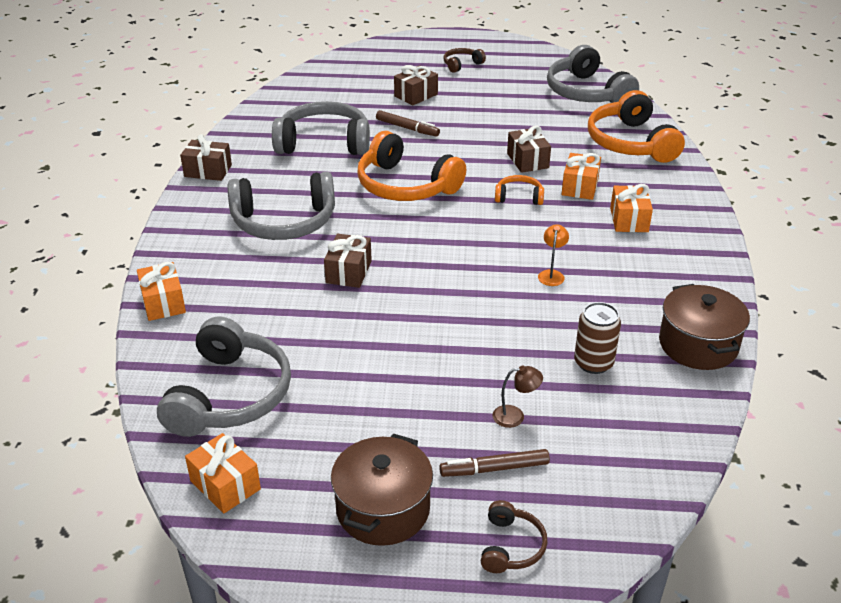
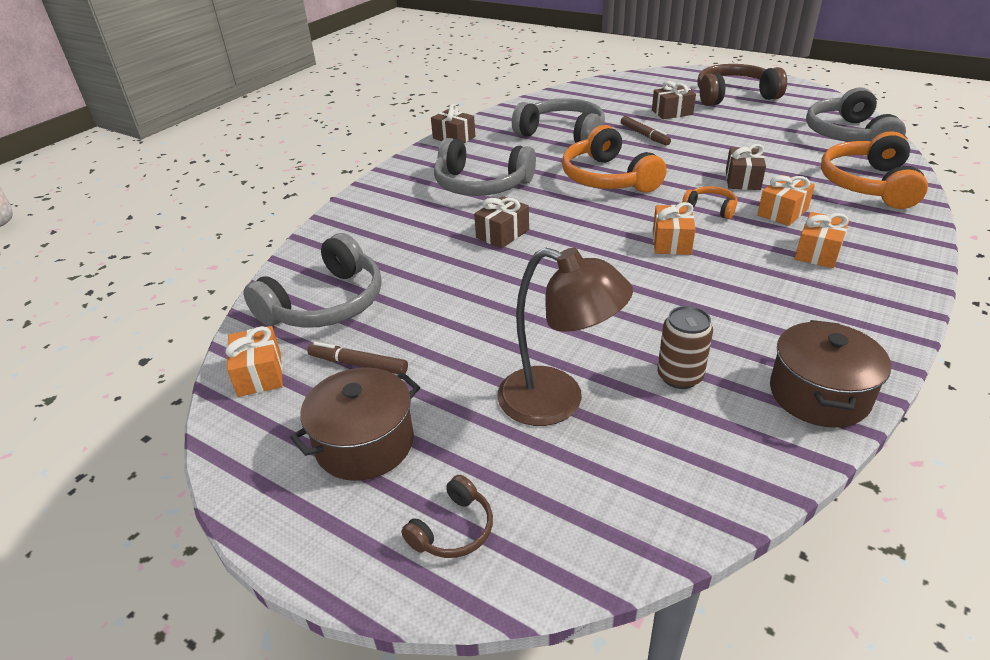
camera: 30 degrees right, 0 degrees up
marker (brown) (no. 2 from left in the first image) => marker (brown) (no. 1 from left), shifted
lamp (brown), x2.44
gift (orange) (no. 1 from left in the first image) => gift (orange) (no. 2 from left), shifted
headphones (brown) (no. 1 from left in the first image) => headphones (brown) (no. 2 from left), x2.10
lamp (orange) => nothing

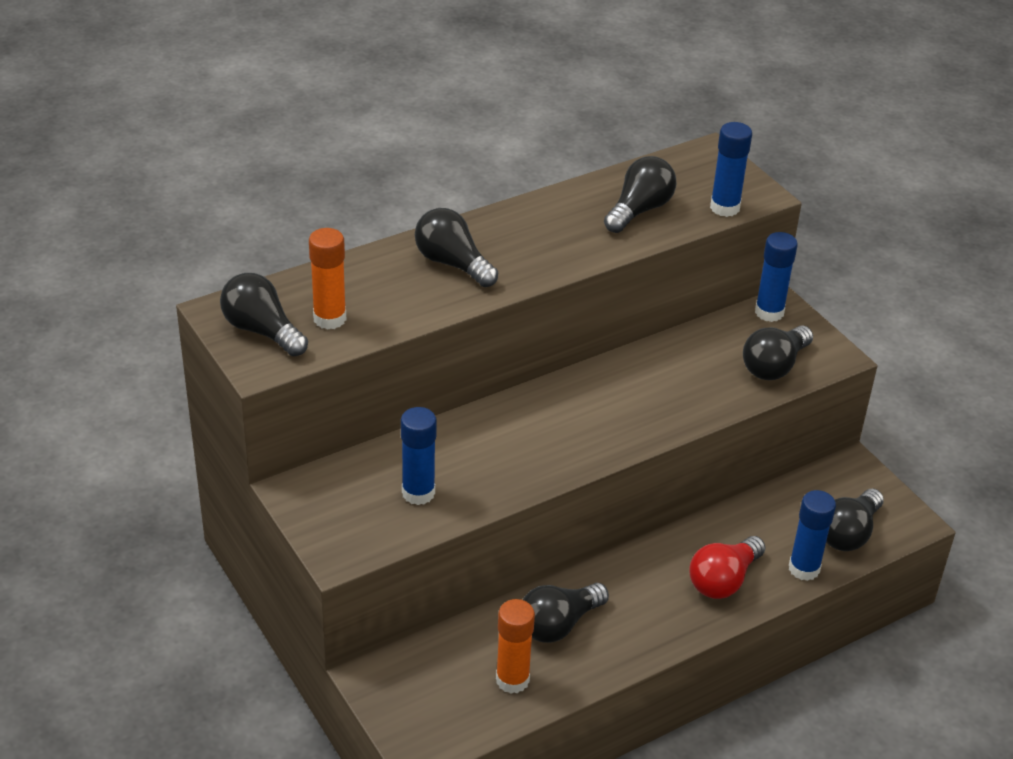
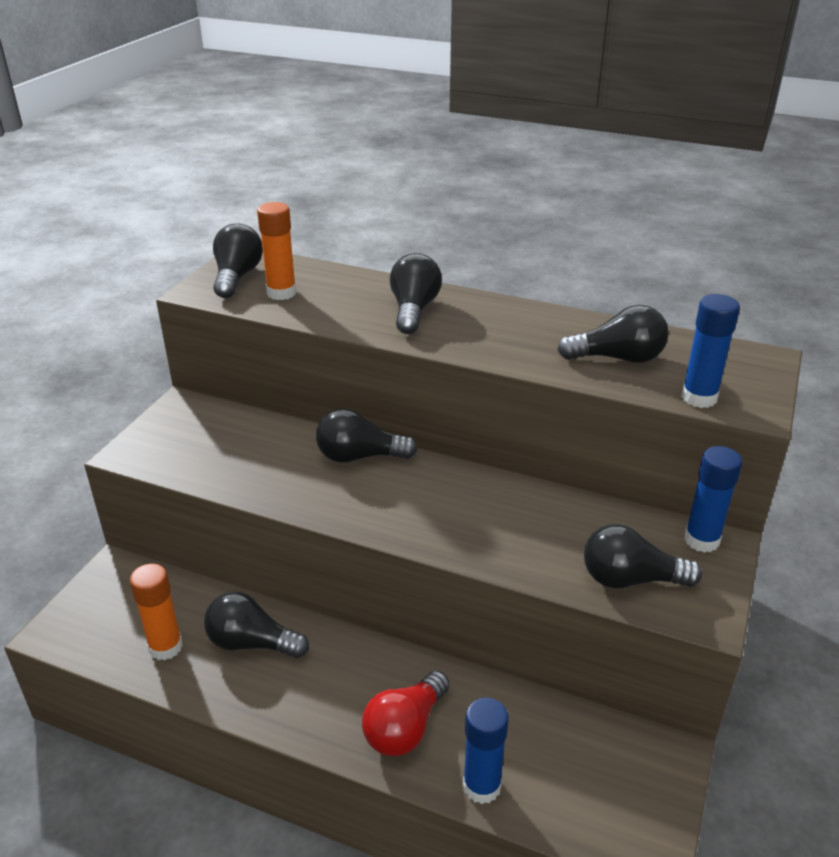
camera: 55 degrees right, 5 degrees down
light bulb (black) (no. 6 from left in the first image) => light bulb (black) (no. 3 from left), shifted
light bulb (red), 60 degrees counterclockwise
glue stick (blue) (no. 1 from left) => nothing

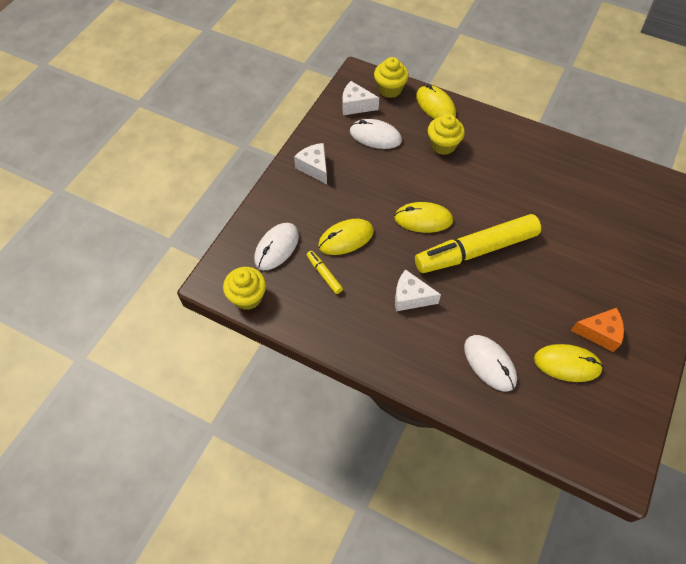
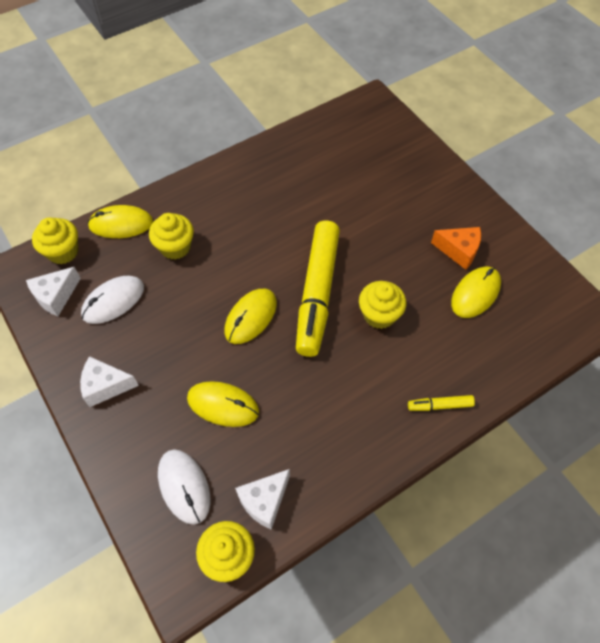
camera: 60 degrees left, 0 degrees up
mouse (yellow) (no. 1 from left in the first image) => mouse (yellow) (no. 2 from left), 75 degrees counterclockwise
cheese (white) (no. 3 from left), shifted
nothing => cupcake (yellow) (no. 4 from left)
marker (yellow) (no. 1 from left in the first image) => marker (yellow) (no. 2 from left), shifted
cheese (orange), 75 degrees clockwise
mouse (white) (no. 3 from left) => nothing

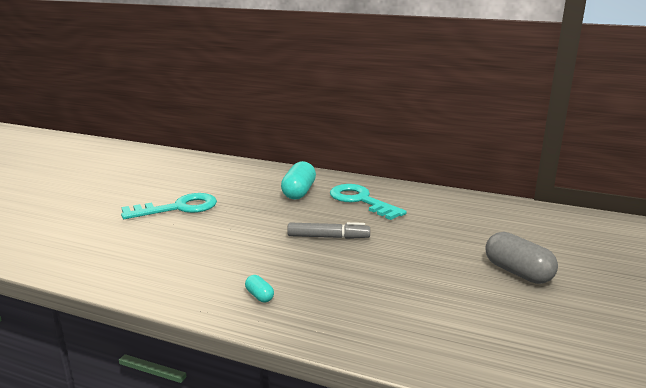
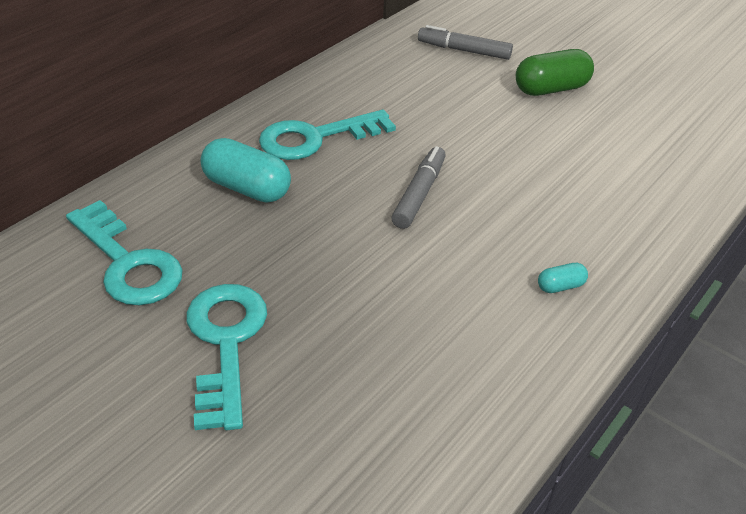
camera: 75 degrees left, 20 degrees up
nothing => key (turquoise) (no. 1 from left)
nothing => marker (grey) (no. 2 from left)
capsule (grey) => capsule (green)

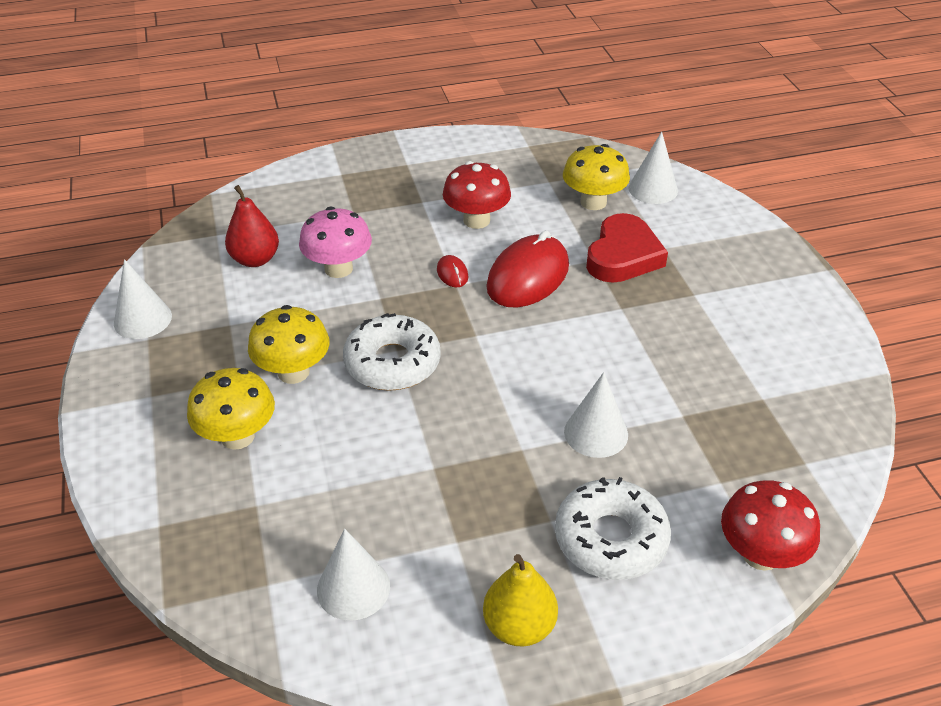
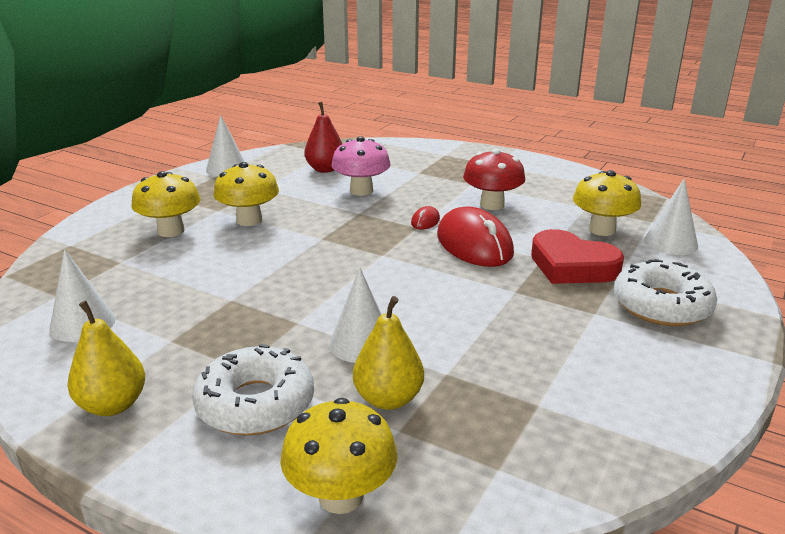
camera: 45 degrees right, 15 degrees down
mushroom (red) (no. 2 from left) => mushroom (yellow) (no. 3 from left)
nothing => pear (yellow) (no. 2 from left)
mouse (red) (no. 2 from left), 75 degrees clockwise
heart (red), 60 degrees clockwise
donut (white) (no. 1 from left in the first image) => donut (white) (no. 2 from left), shifted

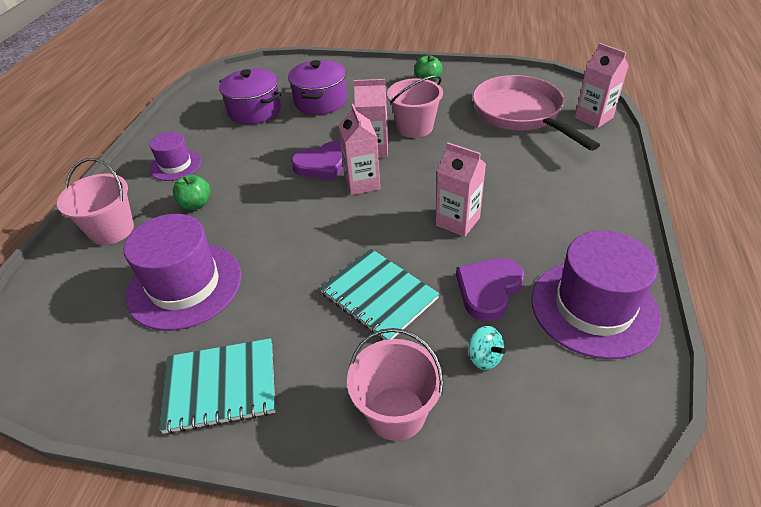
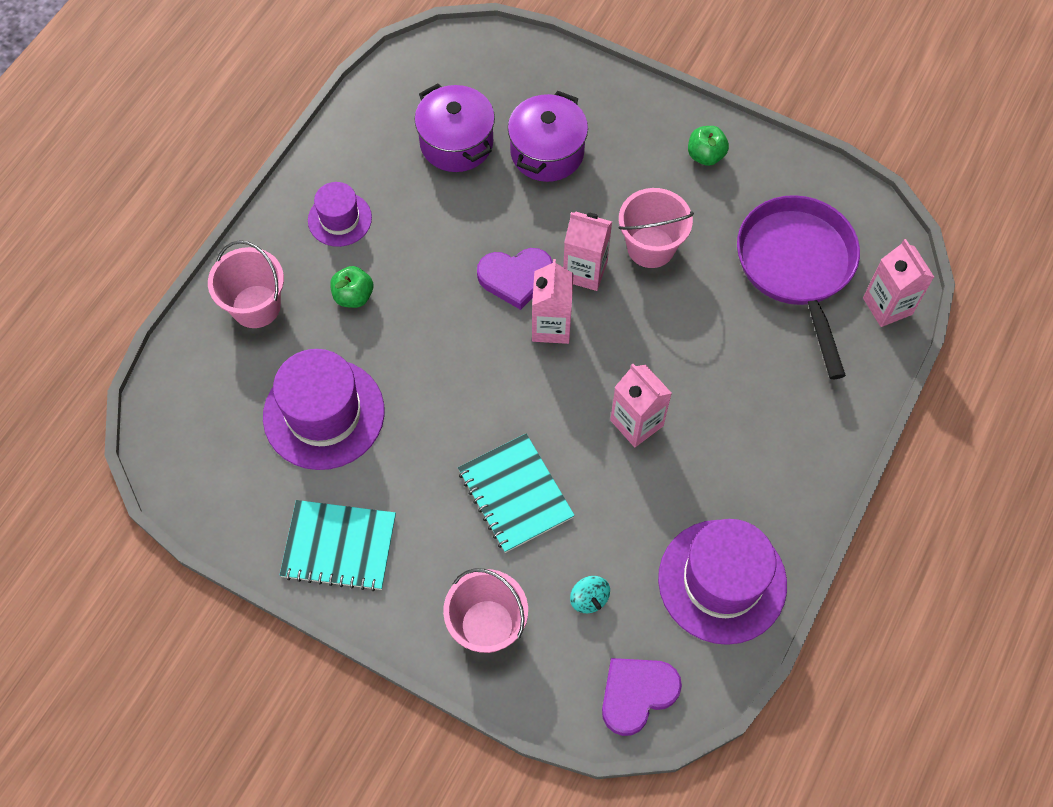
camera: 15 degrees right, 20 degrees up
heart (purple) (no. 2 from left), shifted
pan (pink) => pan (purple)

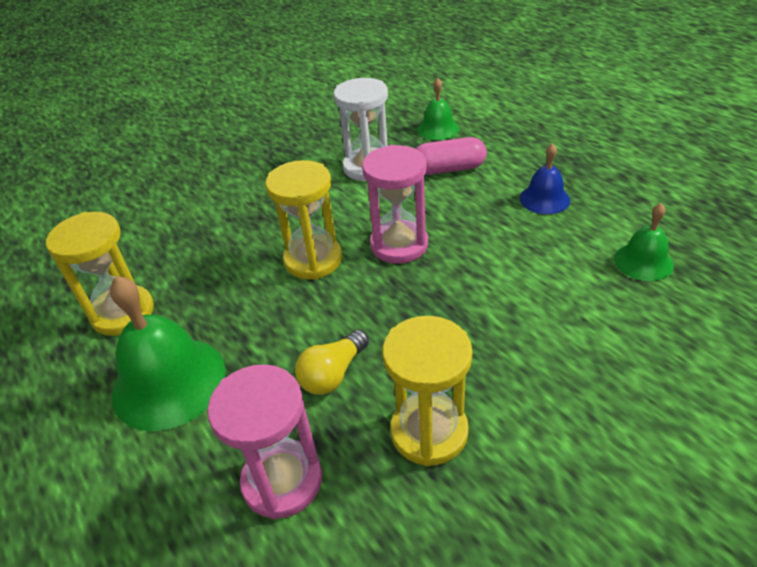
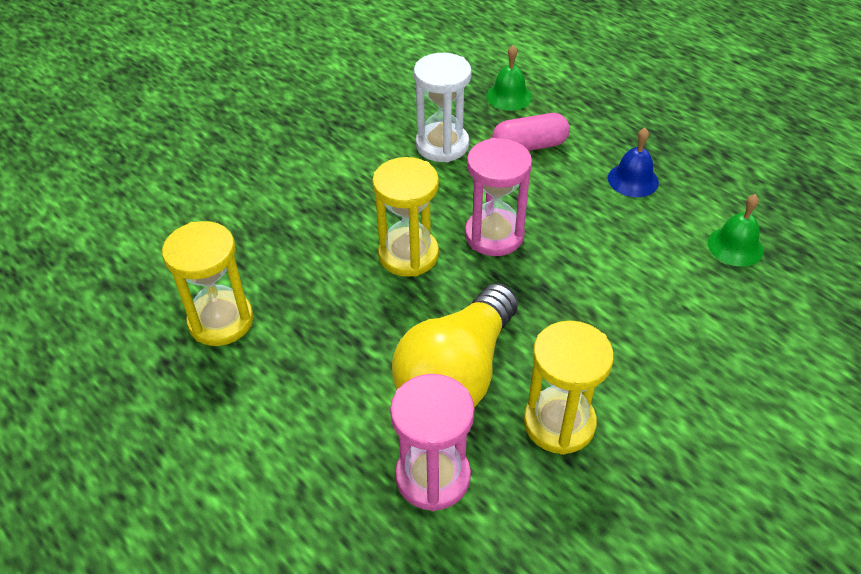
camera: 10 degrees left, 5 degrees up
light bulb (yellow), x2.04
bell (green) (no. 1 from left) => nothing

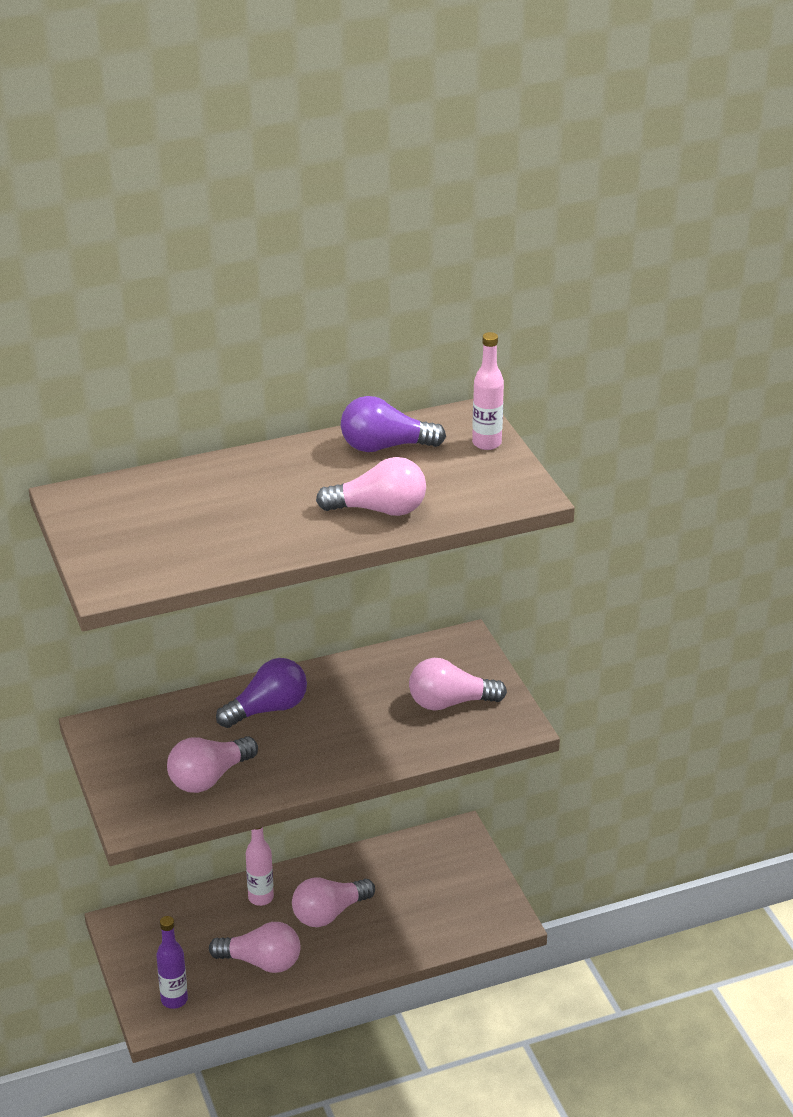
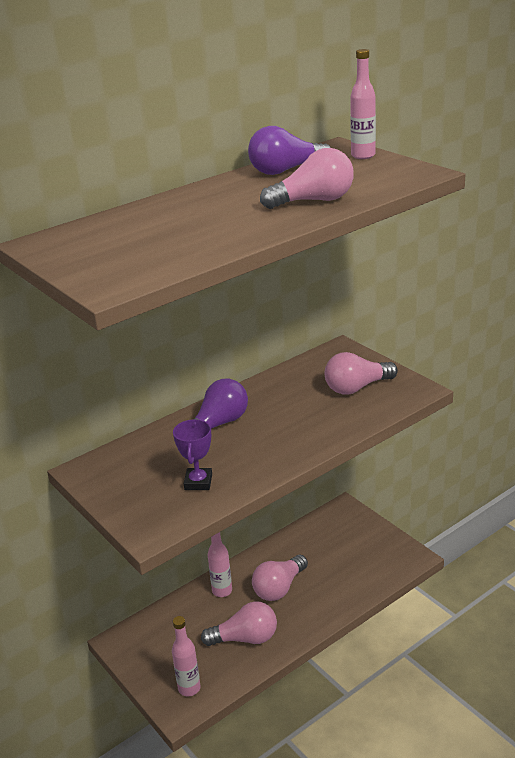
camera: 15 degrees left, 5 degrees down
bottle (purple) => bottle (pink) (no. 1 from left)
light bulb (pink) (no. 1 from left) => trophy (purple)

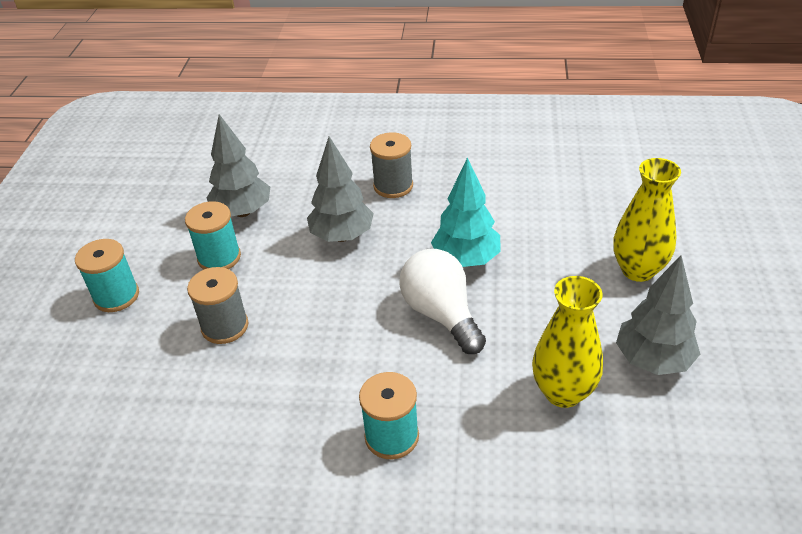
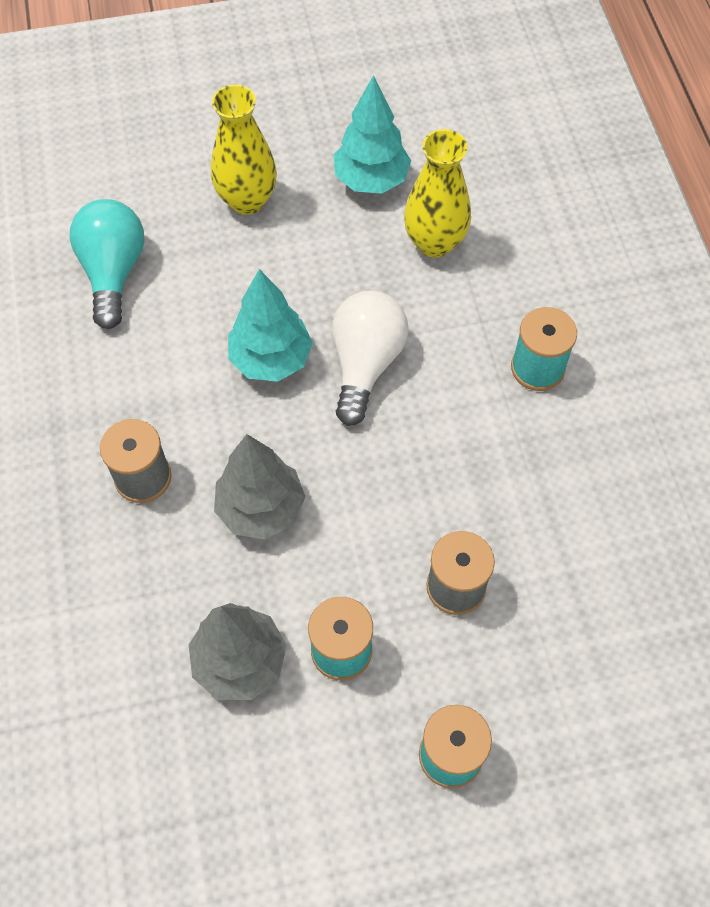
camera: 110 degrees left, 20 degrees up
nothing => light bulb (turquoise)
light bulb (white), 150 degrees clockwise
tree (grey) (no. 3 from left) => tree (turquoise) (no. 2 from left)

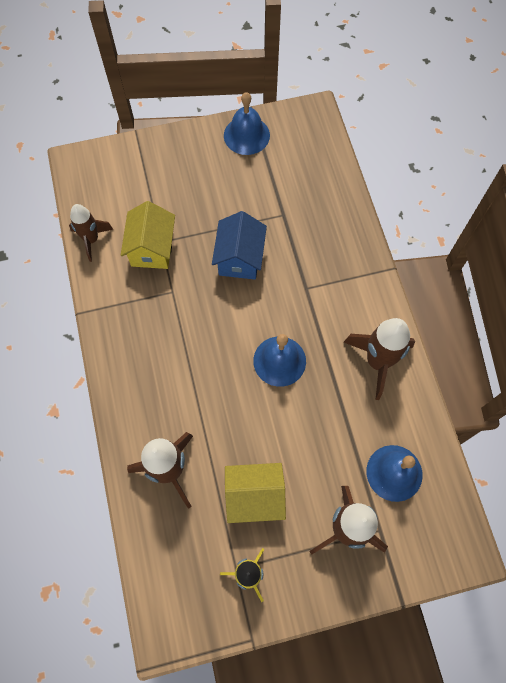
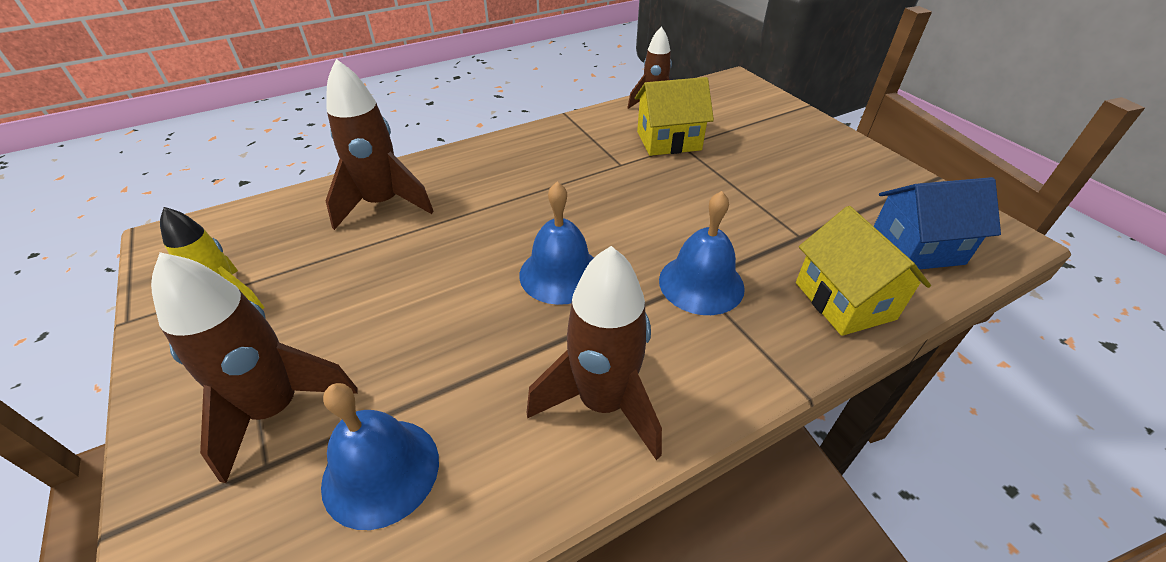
camera: 75 degrees right, 25 degrees down
bell (blue) (no. 1 from left in the first image) => bell (blue) (no. 3 from left), shifted
house (yellow) (no. 2 from left), shifted
house (blue), shifted

